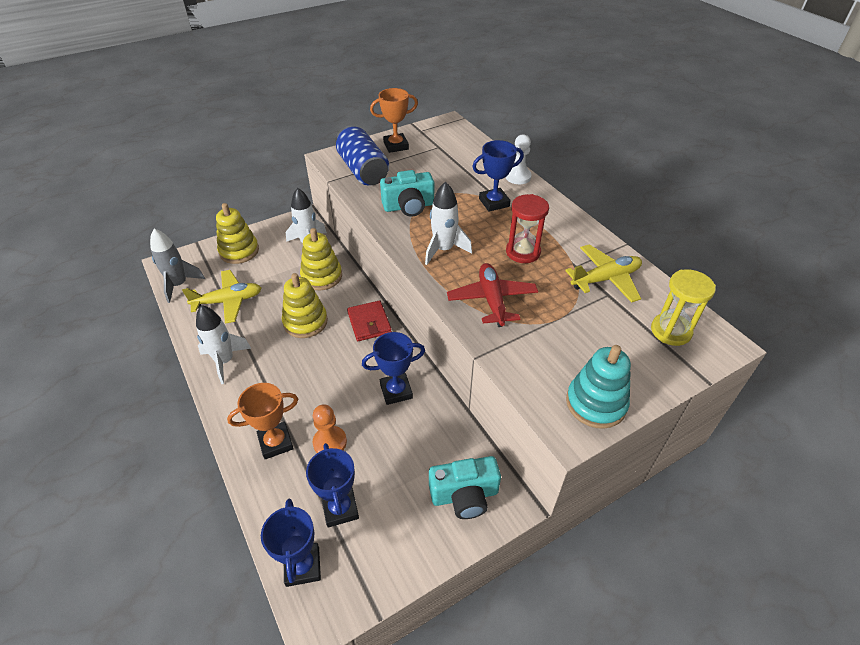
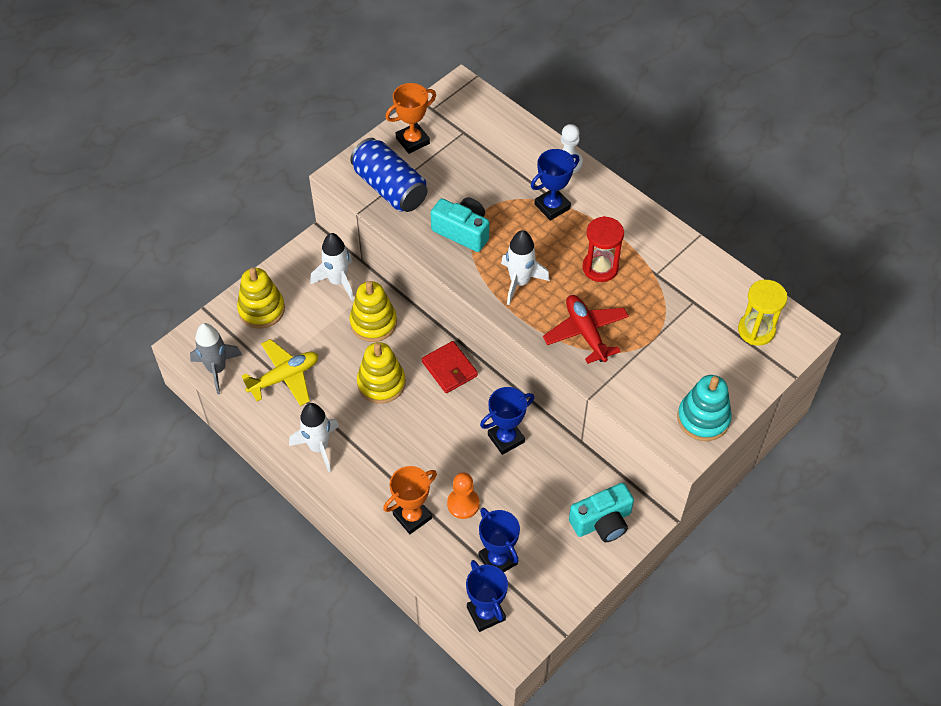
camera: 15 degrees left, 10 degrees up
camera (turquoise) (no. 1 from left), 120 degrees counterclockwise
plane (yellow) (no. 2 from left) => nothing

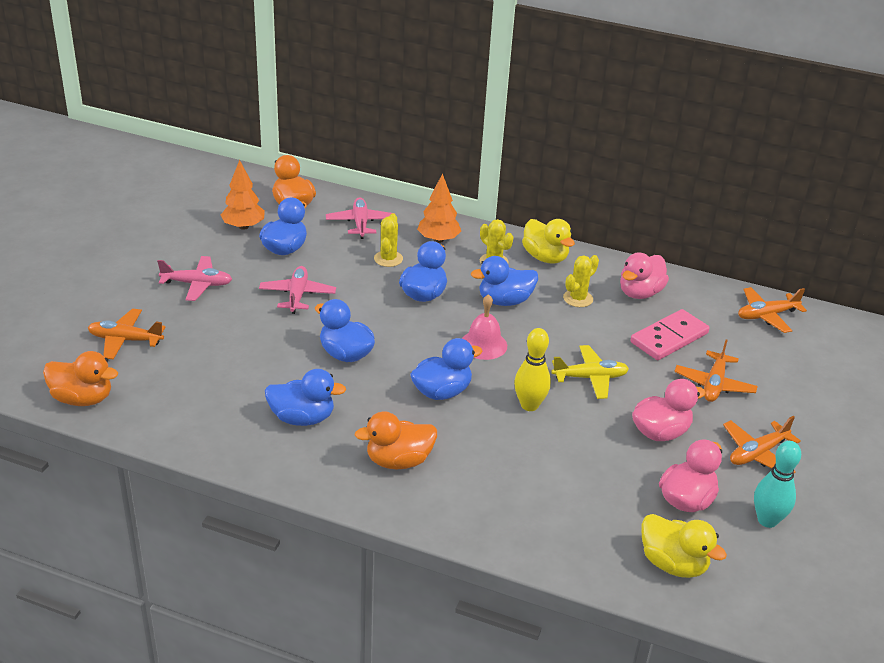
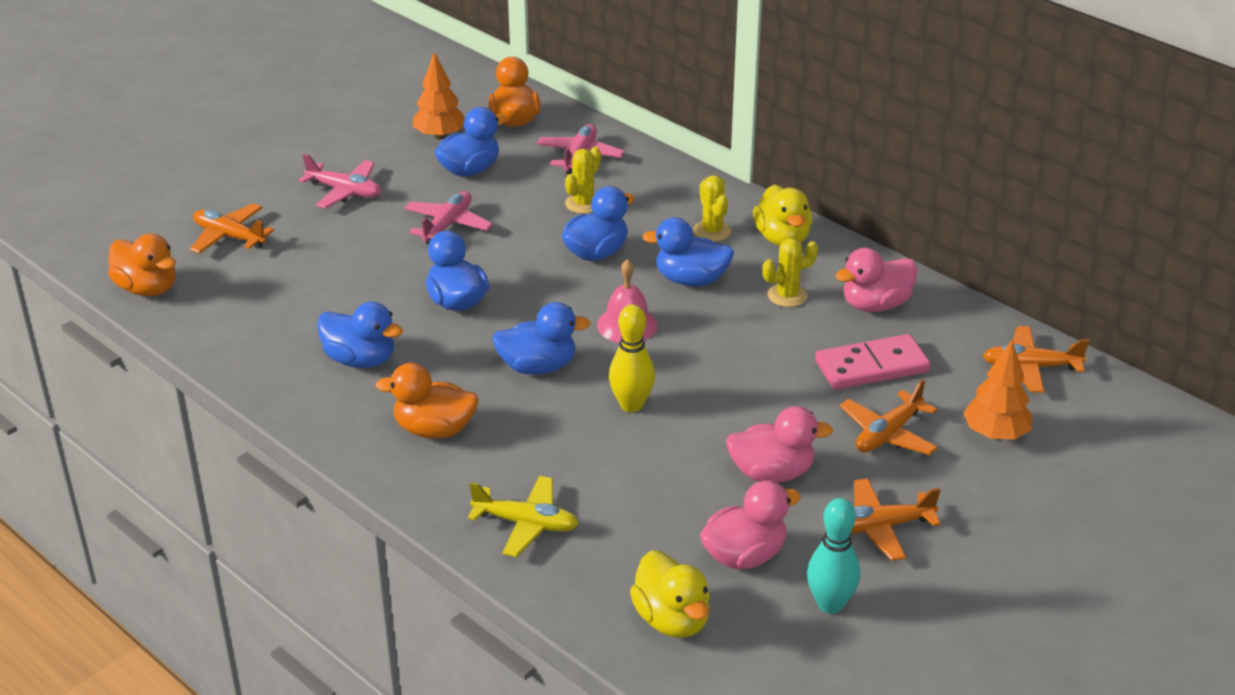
camera: 25 degrees right, 0 degrees up
plane (yellow), shifted
tree (orange) (no. 2 from left), shifted

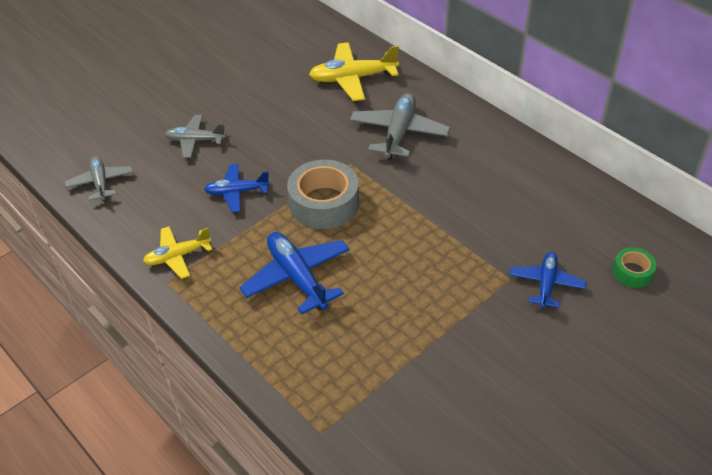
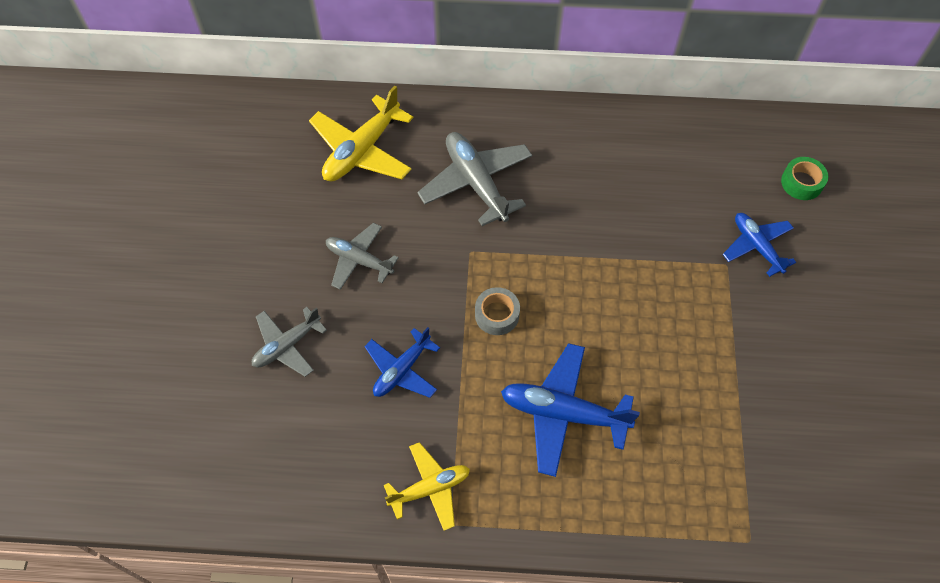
camera: 45 degrees left, 15 degrees up
plane (grey) (no. 1 from left in the first image) => plane (grey) (no. 2 from left), shifted
plane (yellow) (no. 1 from left in the first image) => plane (yellow) (no. 2 from left), 135 degrees counterclockwise
tape (grey), x0.52

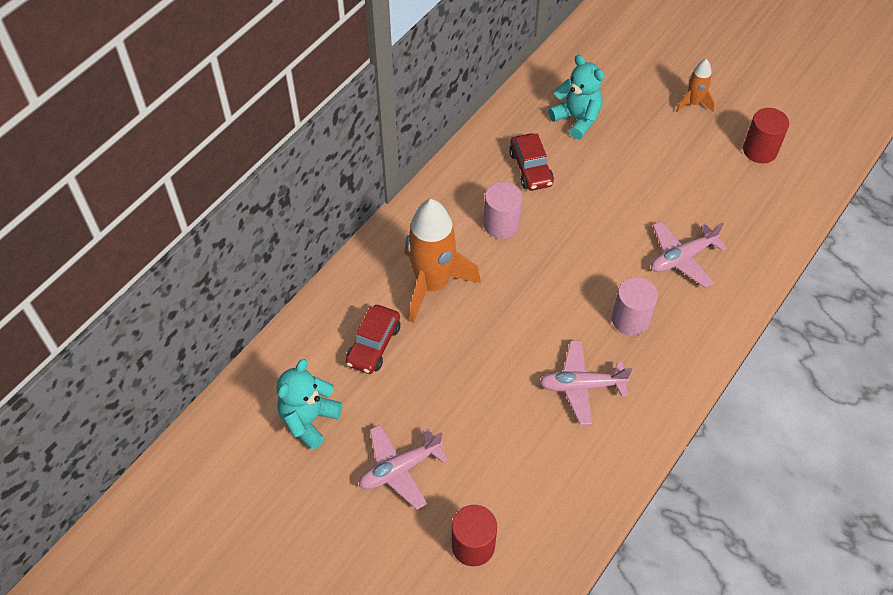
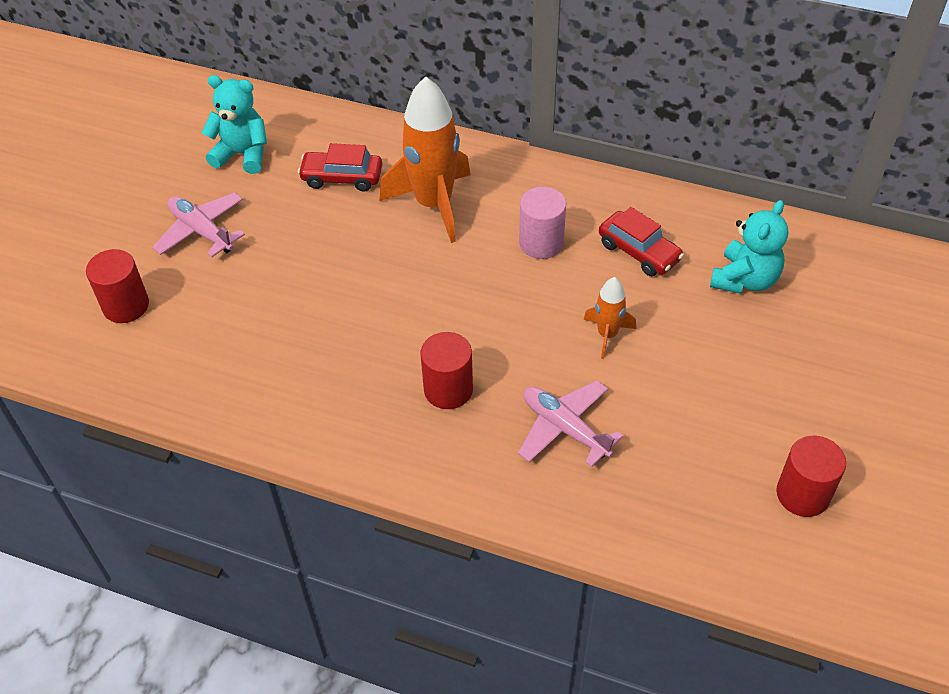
camera: 75 degrees right, 5 degrees down
cylinder (pink) (no. 2 from left) => cylinder (red) (no. 2 from left)
rocket (orange) (no. 2 from left), shifted
car (red) (no. 2 from left), 105 degrees counterclockwise
plane (pink) (no. 2 from left) => nothing

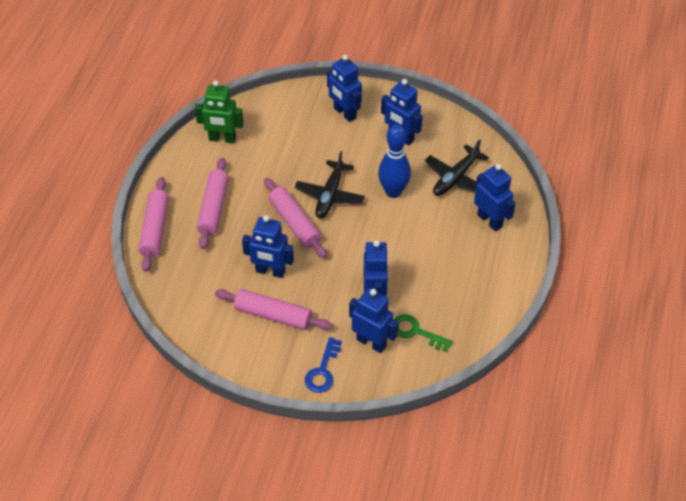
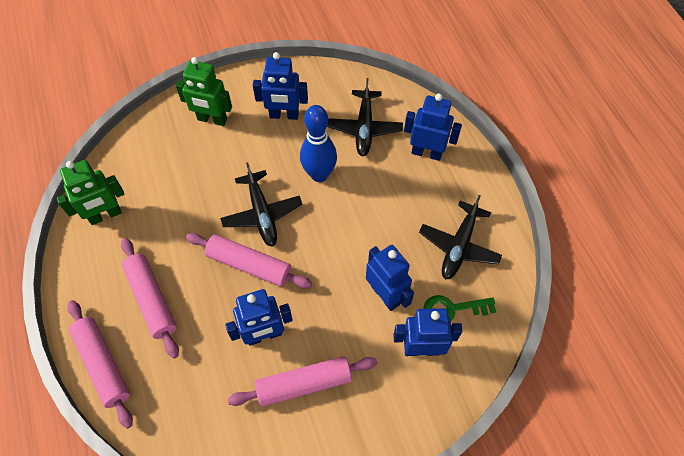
camera: 35 degrees left, 10 degrees up
robot (blue) (no. 2 from left) => robot (green) (no. 2 from left)
nothing => plane (black) (no. 3 from left)
key (blue) => nothing

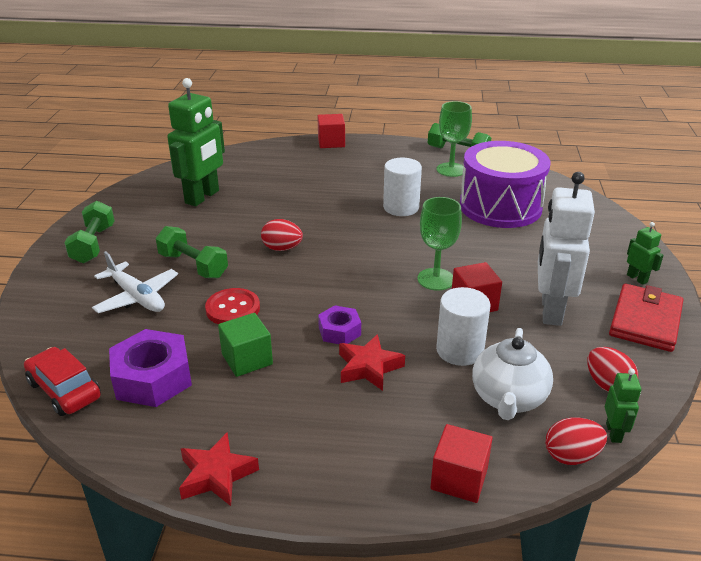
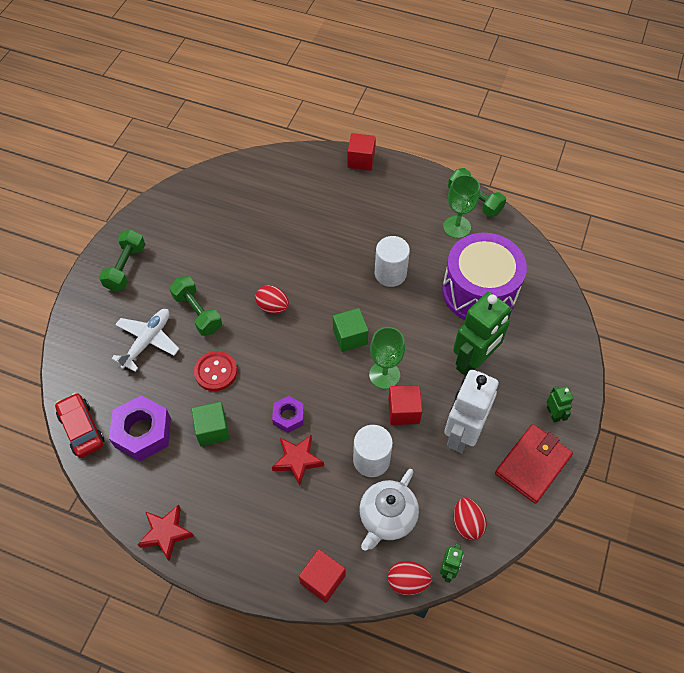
camera: 15 degrees right, 25 degrees up
plane (white), 120 degrees counterclockwise
nothing => cube (green) (no. 2 from left)
robot (green) (no. 1 from left in the first image) => robot (green) (no. 2 from left), shifted

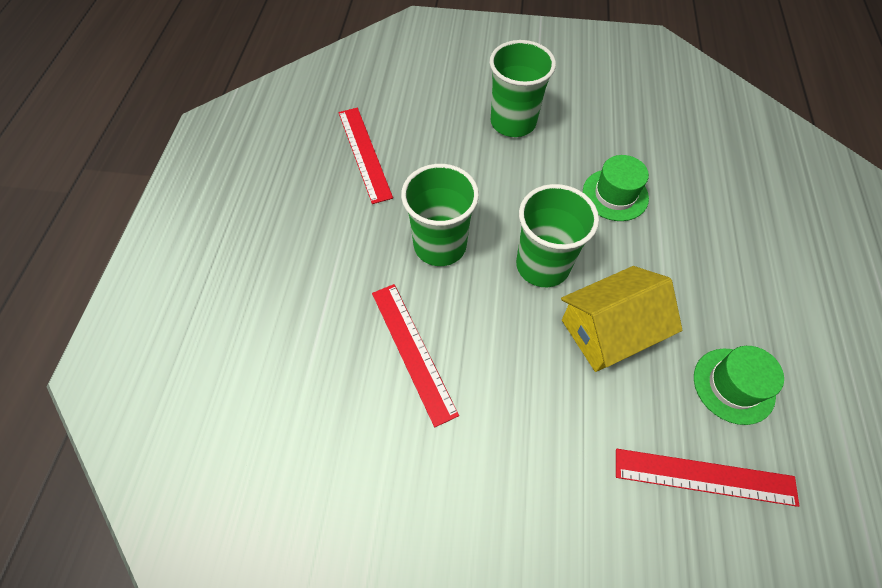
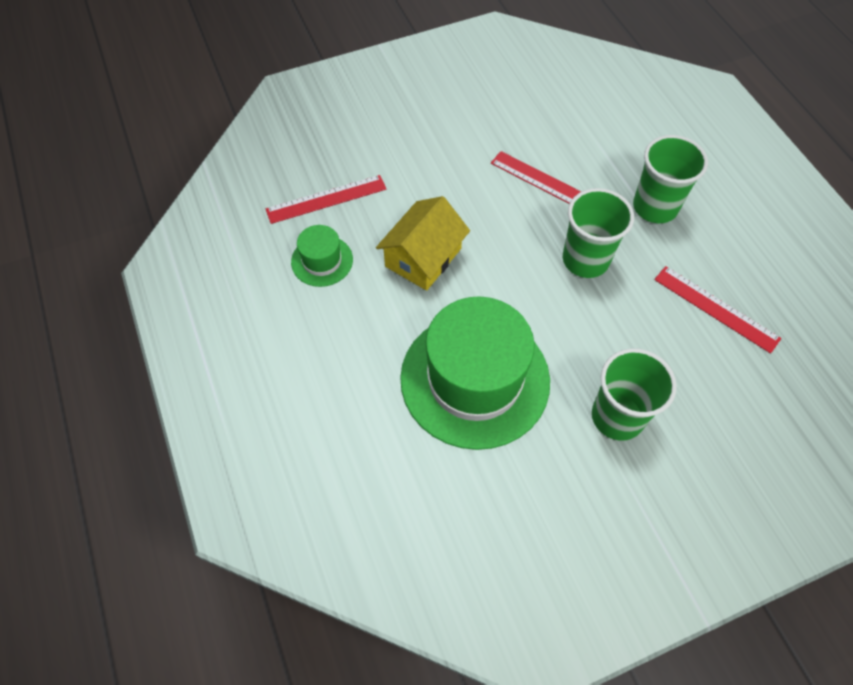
camera: 150 degrees right, 0 degrees up
hat (green) (no. 1 from left in the first image) => hat (green) (no. 2 from left), x2.21
cup (green) (no. 3 from left), shifted

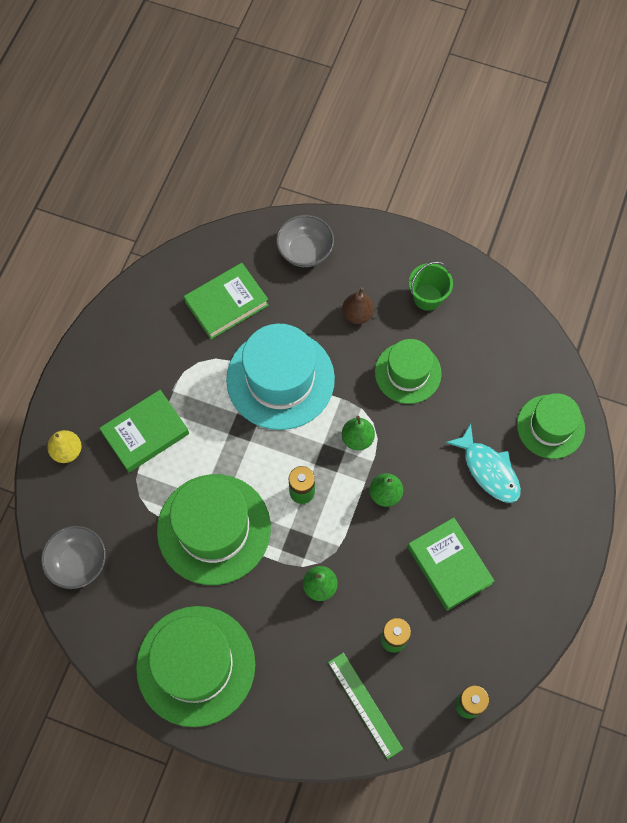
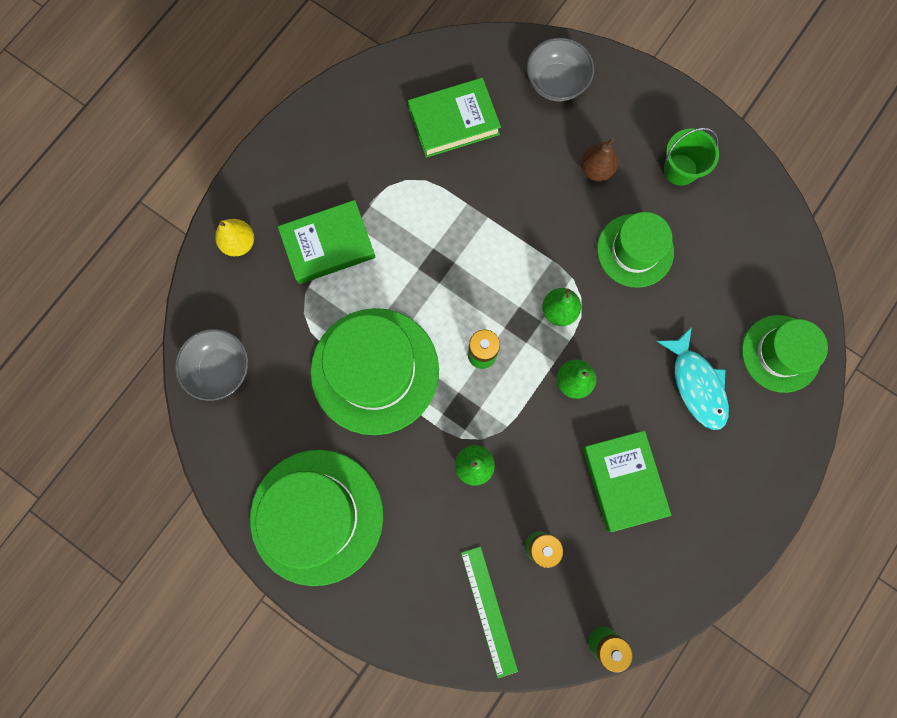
camera: 15 degrees right, 10 degrees up
hat (turquoise) => nothing

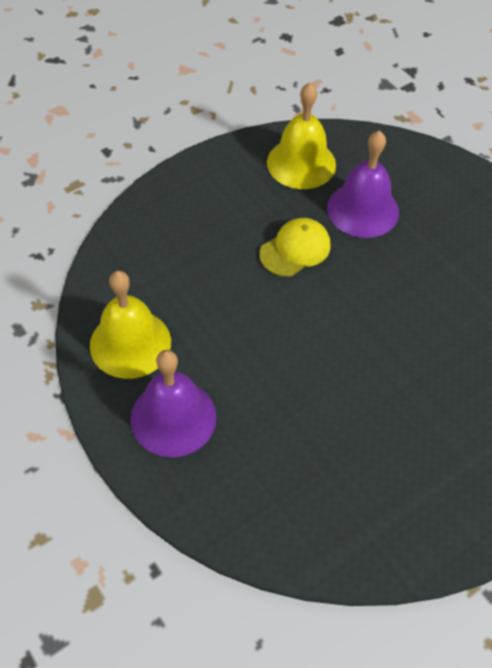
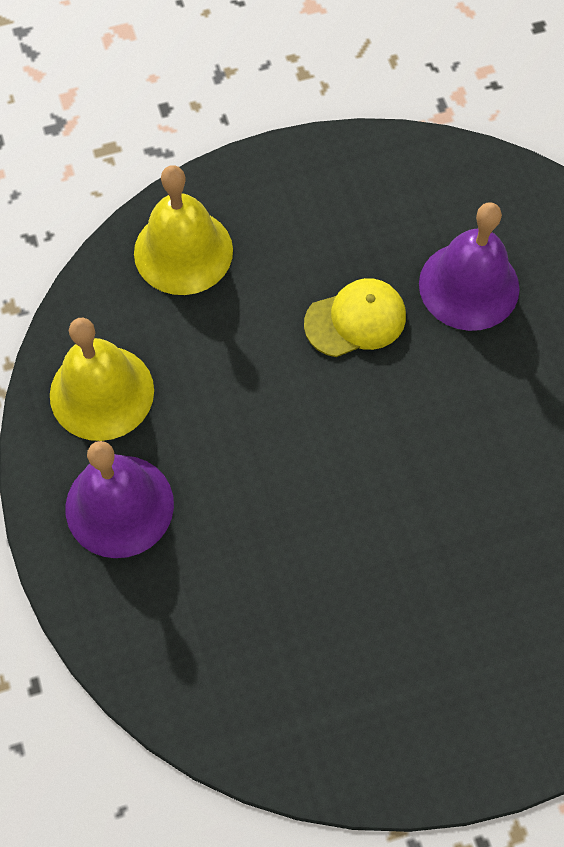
camera: 20 degrees right, 10 degrees up
bell (yellow) (no. 2 from left), shifted

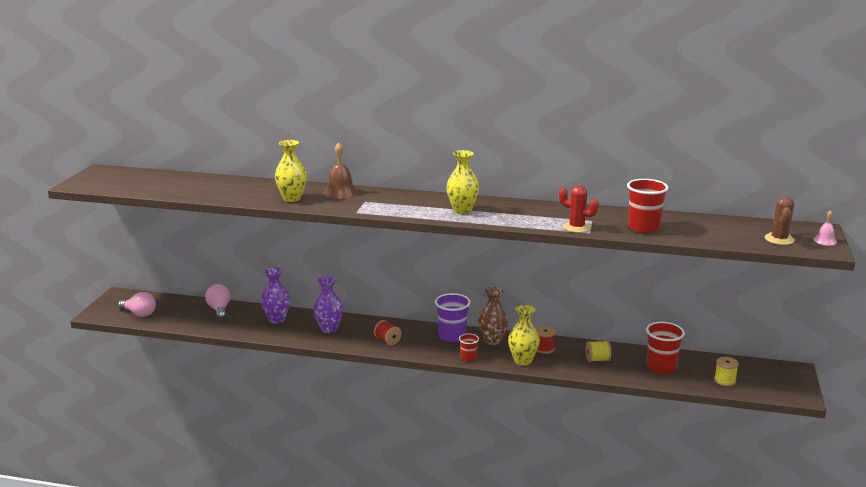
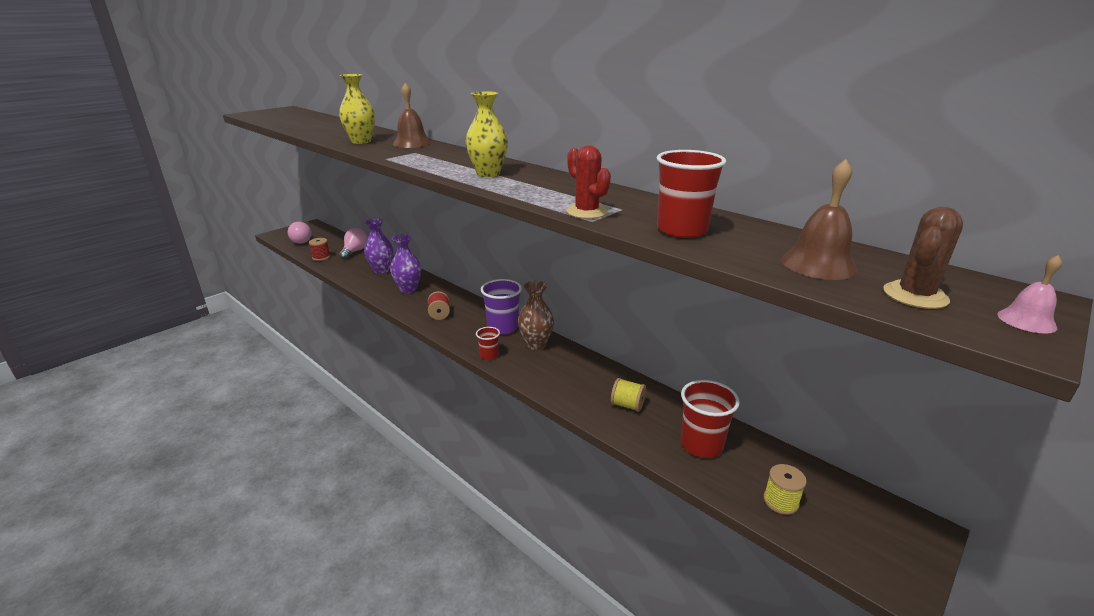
camera: 30 degrees right, 5 degrees up
spool (red) (no. 2 from left in the first image) => spool (red) (no. 1 from left), shifted
nothing => bell (brown) (no. 2 from left)
vase (yellow) (no. 3 from left) => nothing

